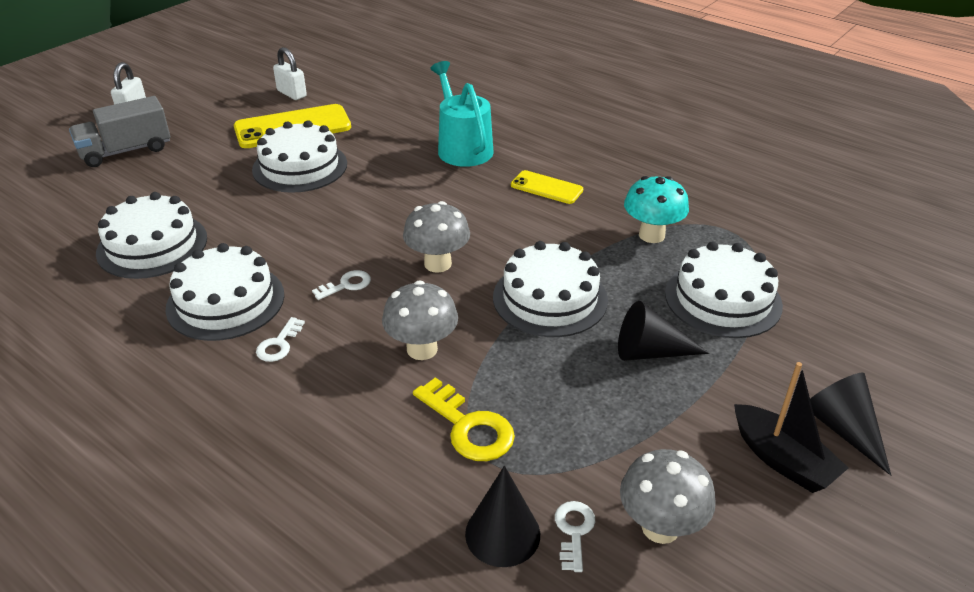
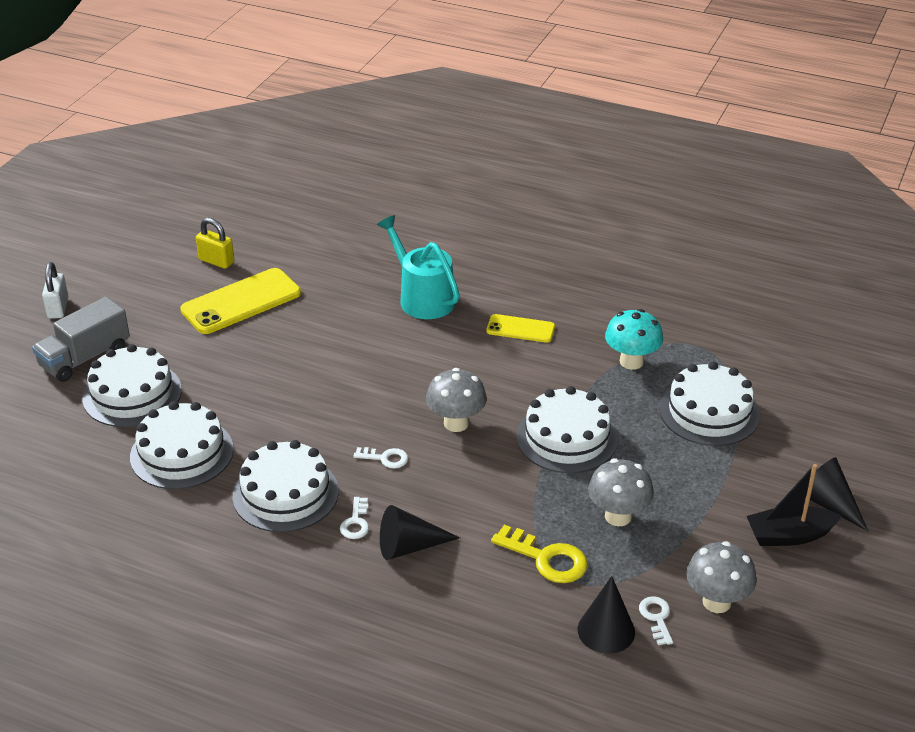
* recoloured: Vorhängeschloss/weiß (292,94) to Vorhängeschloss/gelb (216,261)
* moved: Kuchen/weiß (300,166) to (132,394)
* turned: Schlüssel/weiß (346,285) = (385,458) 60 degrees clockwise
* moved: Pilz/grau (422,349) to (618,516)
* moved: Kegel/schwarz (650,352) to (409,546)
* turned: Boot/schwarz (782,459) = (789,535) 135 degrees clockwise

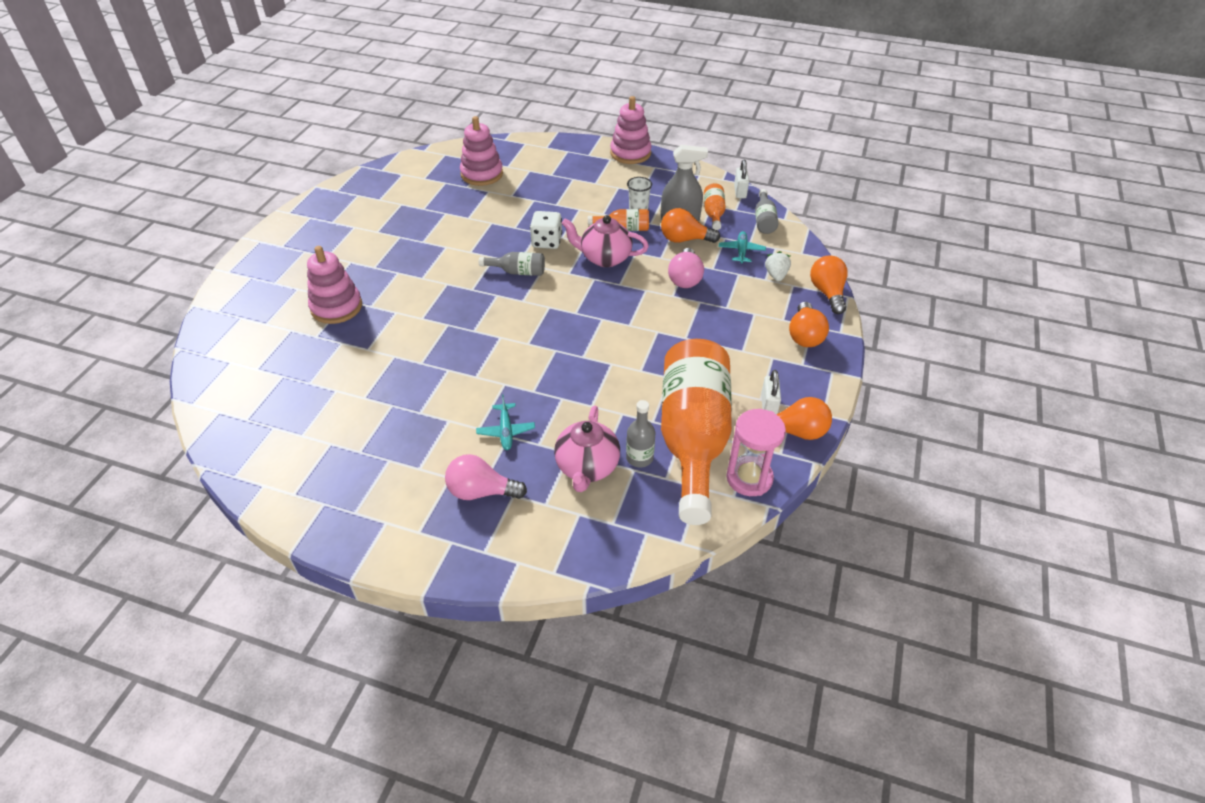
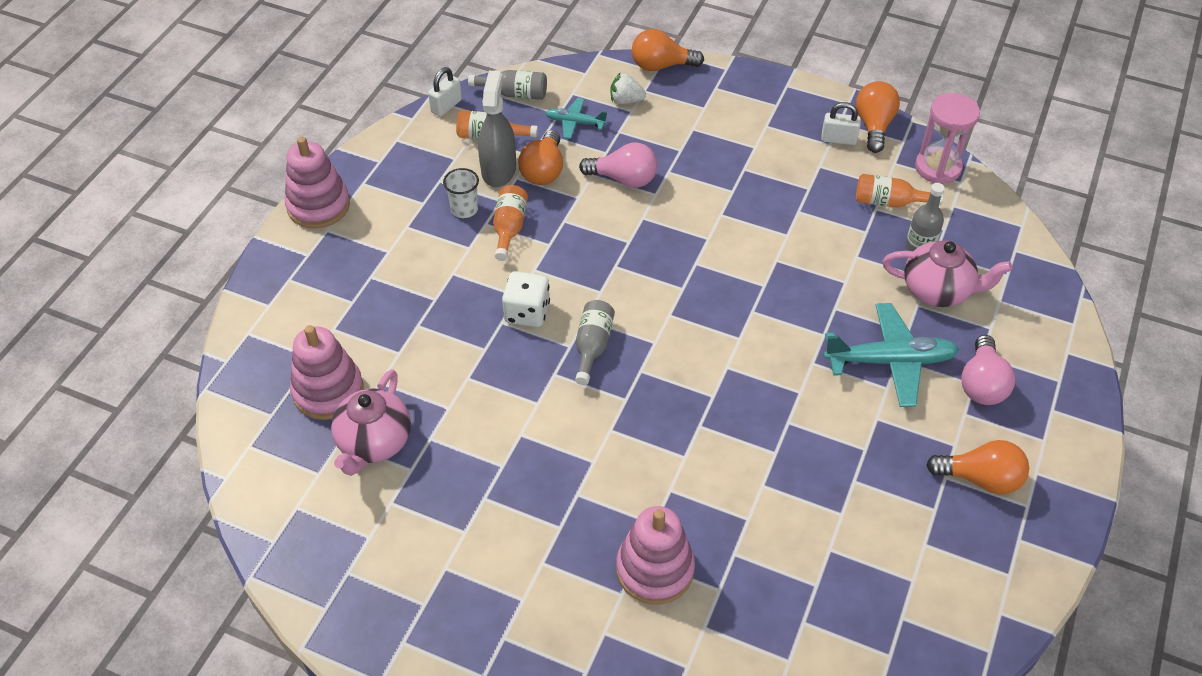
* turned: Vorhängeschloss/weiß (740,192) = (446,106) 60 degrees counterclockwise
* moved: Teekanne/rosa (605,258) to (374,443)
* moved: Glühbirne/orange (804,335) to (980,479)
* resized: Flasche/orange (693,438) = (889,202) x0.40
* resized: Flugzeug/türkis (506,431) = (890,361) x1.85

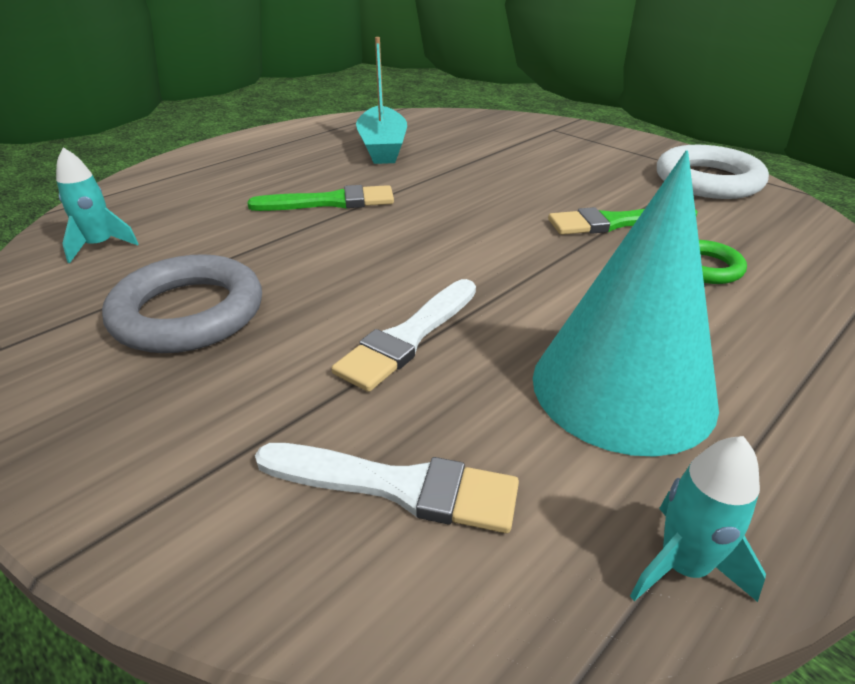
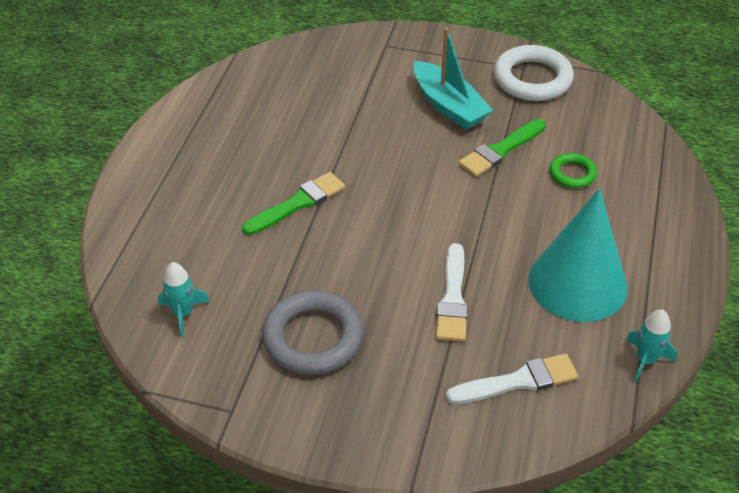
* moved: Boot/türkis (382,147) to (448,105)

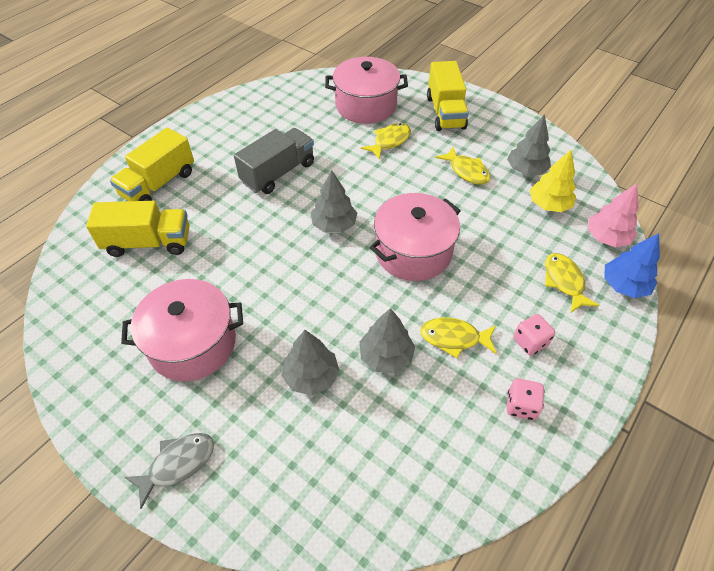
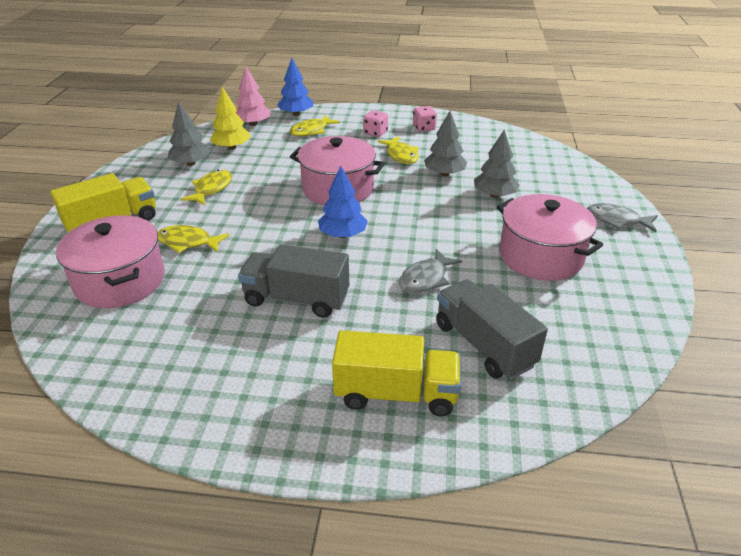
* recoloured: Baum/grau (334,225) to Baum/blau (343,235)
* recoloured: Lastwagen/gelb (148,243) to Lastwagen/grau (484,345)
* added: Fisch/grau (425,279)

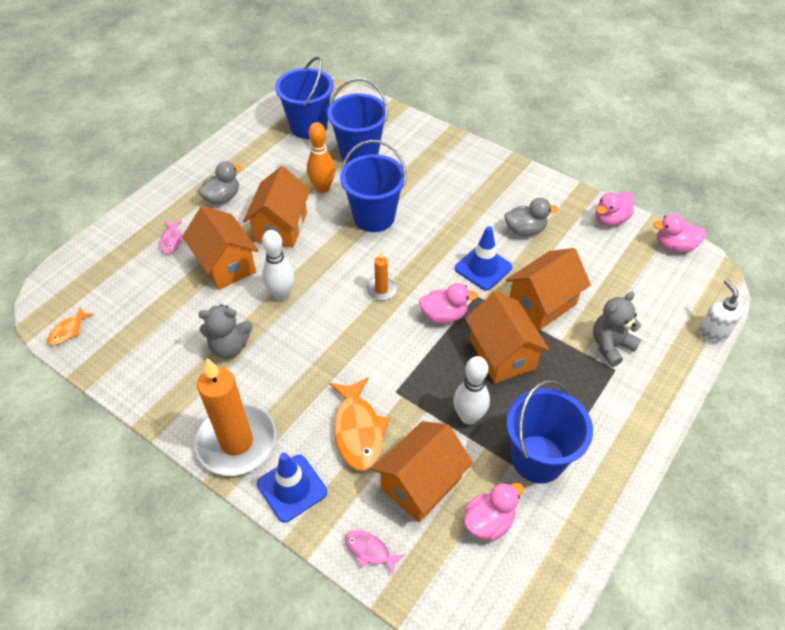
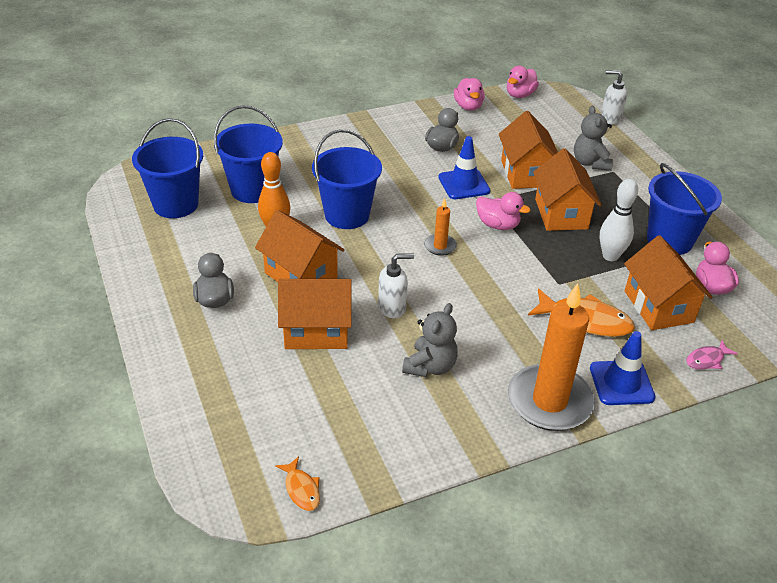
* removed: Fisch/rosa (172,240)
* replaced: Bowlingkegel/weiß (282,294) to Seifenspender/weiß (392,308)
* turned: Ente/rosa (444,315) = (497,225) 90 degrees clockwise
* turned: Haus/orange (502,354) = (561,214) 75 degrees clockwise

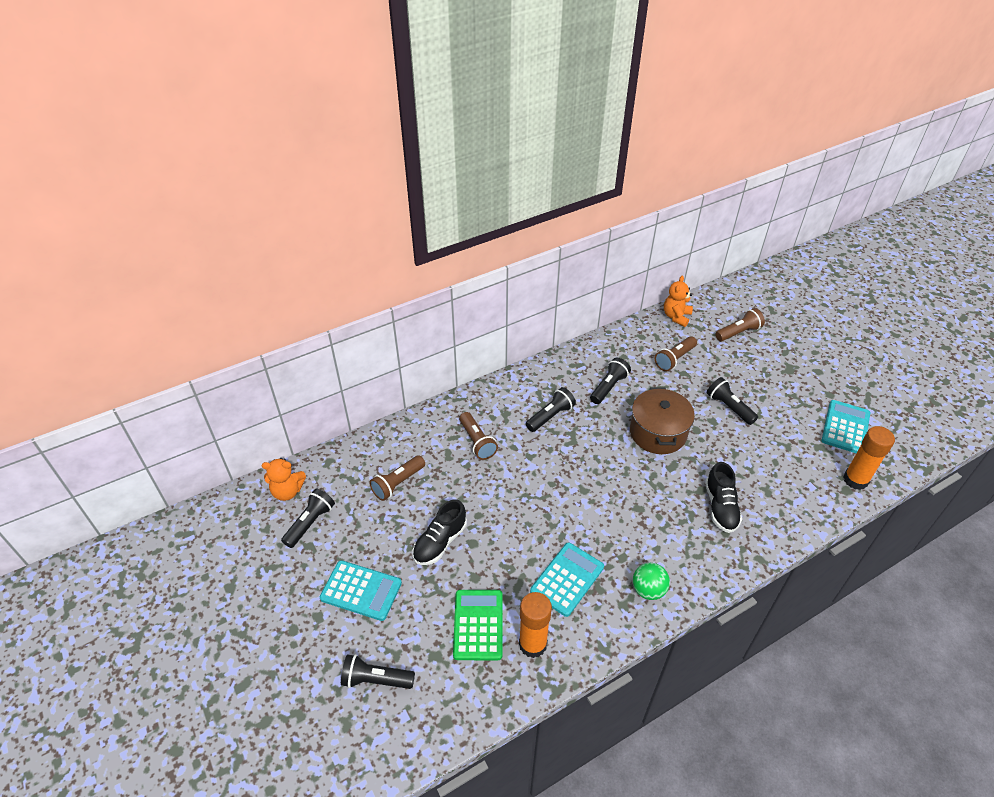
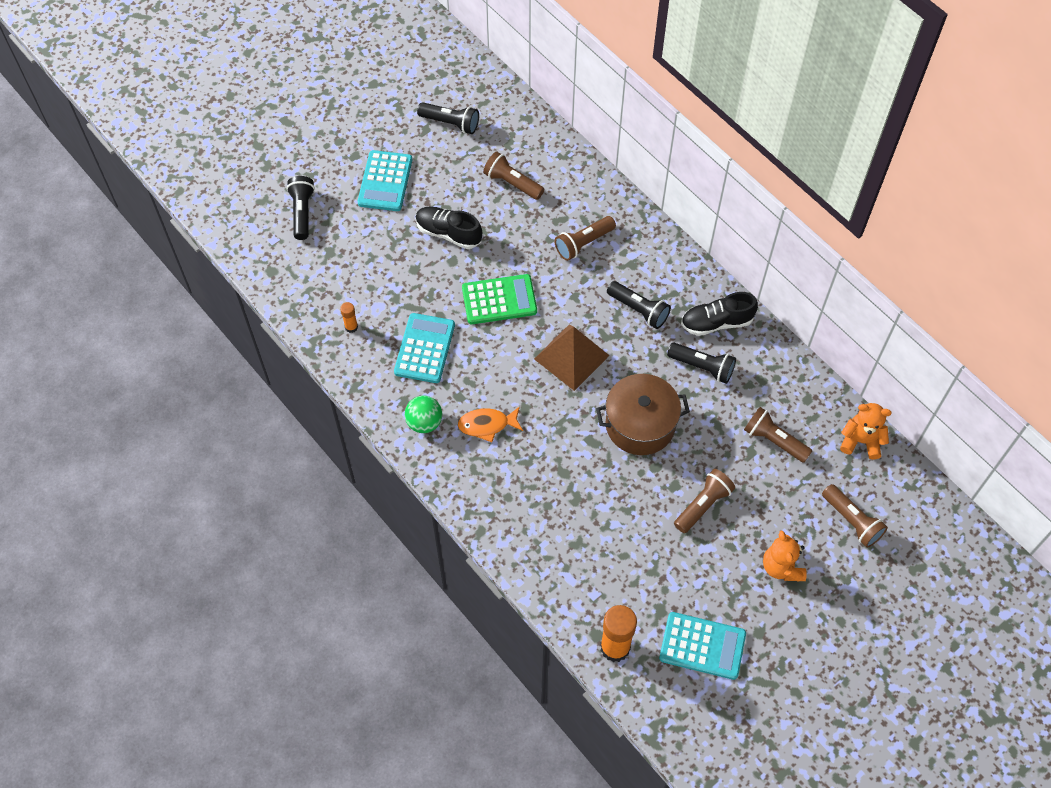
* recoloured: Taschenlampe/schwarz (729,407) to Taschenlampe/braun (703,505)
* moved: Teddybär/orange (287,491) to (781,567)
* moved: Schuh/schwarz (720,507) to (716,322)
* turned: Taschenrechner/türkis (567,579) = (425,348) 105 degrees counterclockwise
* moved: Taschenrechner/grün (478,625) to (499,300)
* resized: Klebestift/orange (532,644) = (351,327) x0.49
* added: Pyramide/braun (571,357)
* added: Fisch/orange (487,425)

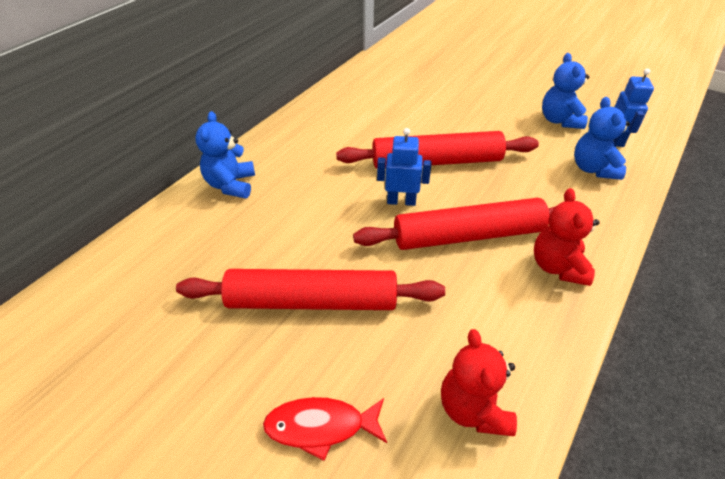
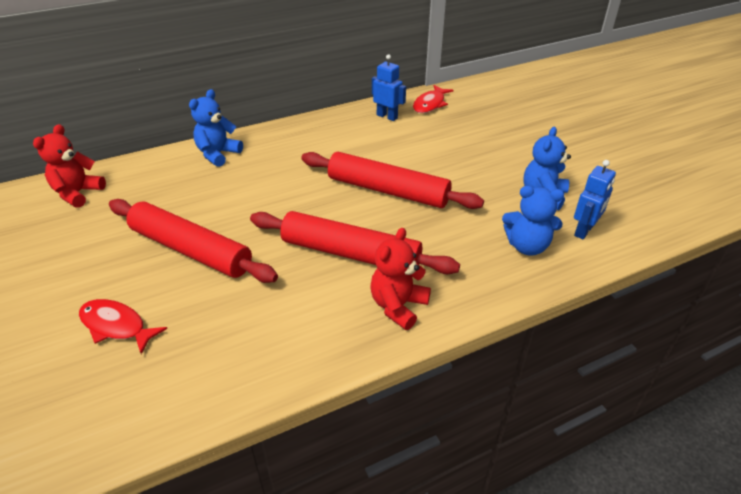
* turned: Teddybär/blau (593,169) = (527,246) 105 degrees counterclockwise
* moved: Roboter/blau (401,201) to (387,116)
* moved: Teddybär/rot (473,408) to (78,193)
* added: Fisch/rot (430,104)

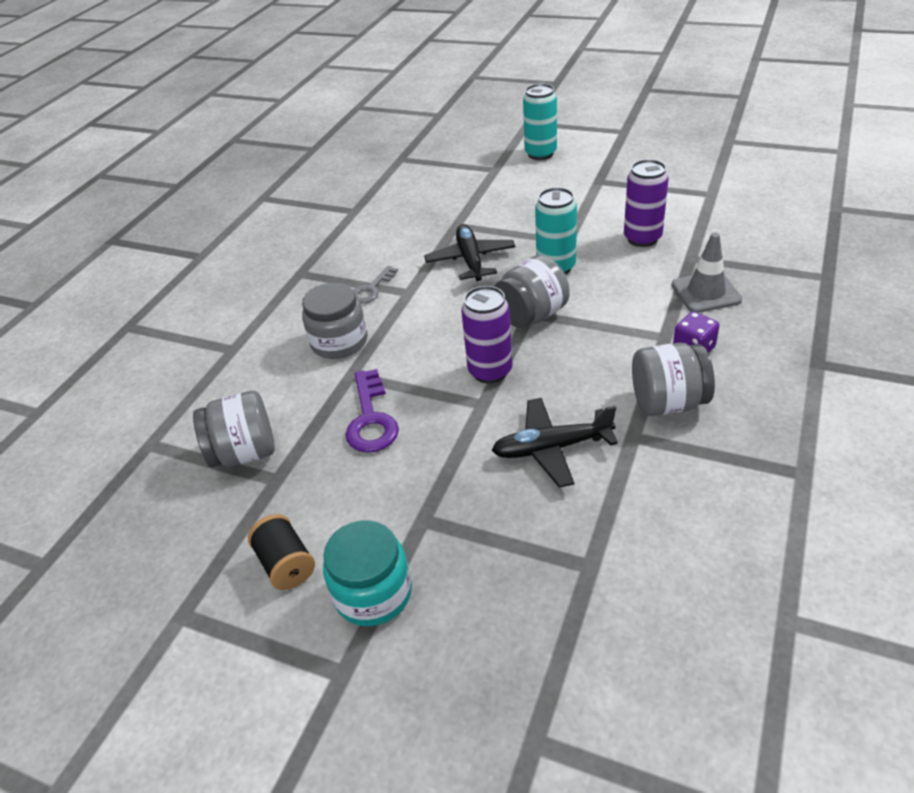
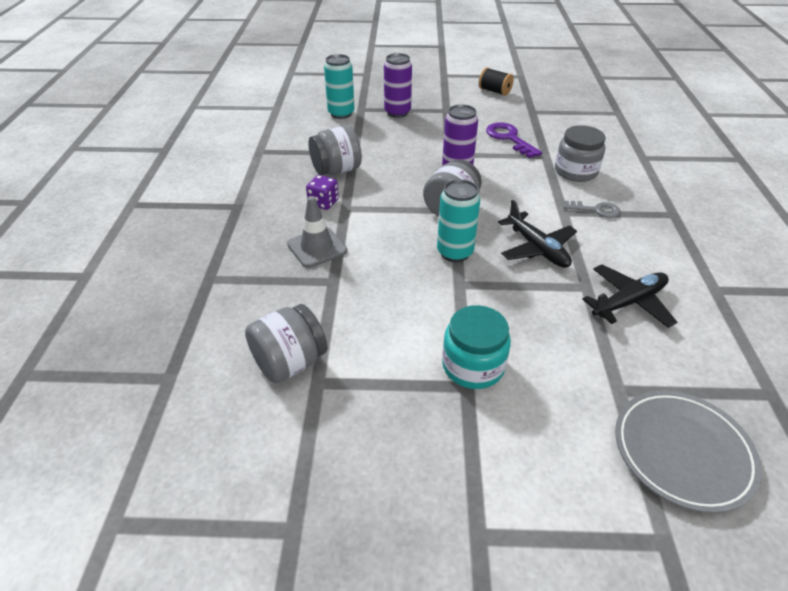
* moved: Dose/türkis (540,154) to (341,114)
* moved: Dose/lila (642,238) to (397,112)
* turned: Schlüssel/grau (371,289) = (596,210) 90 degrees clockwise
* moved: Einmachglas/grau (244,452) to (290,363)
* moved: Flugzeug/schwarz (551,448) to (629,302)
* moved: Einmachglas/türkis (373,593) to (473,366)
* added: Teller/grau (682,452)

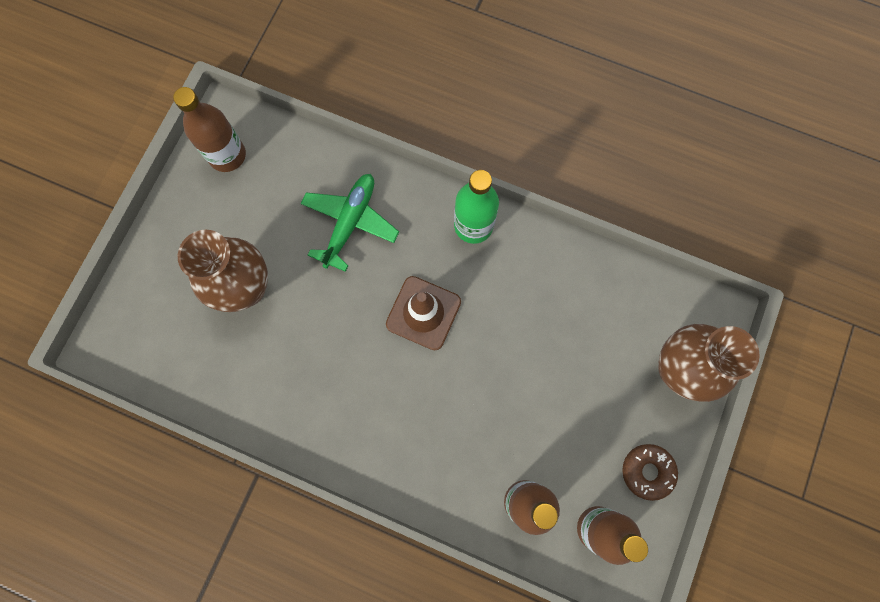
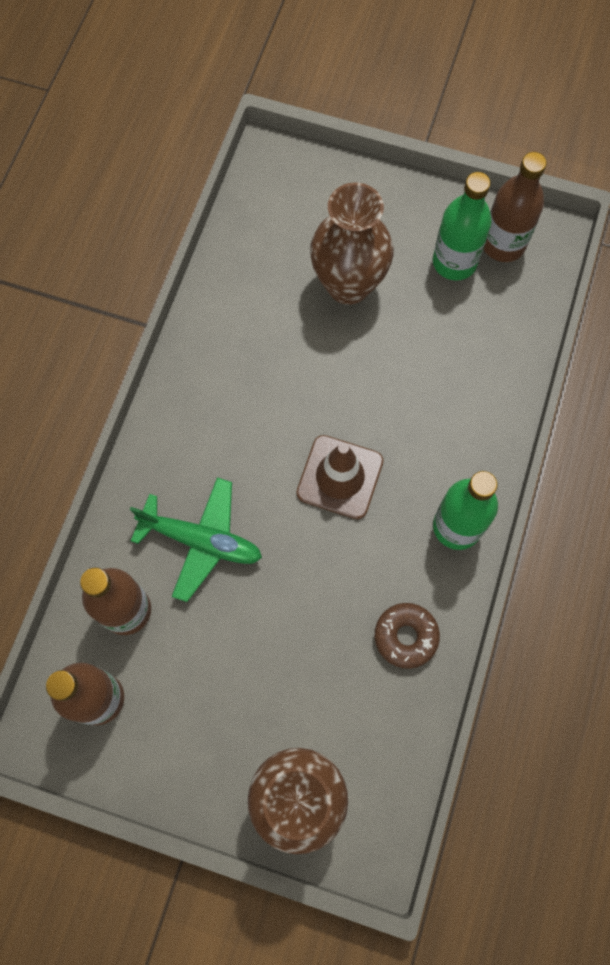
* moved: Flugzeug/grün (350,223) to (201,541)
* moved: Donut/braun (647,471) to (406,636)
* added: Flasche/grün (454,262)

